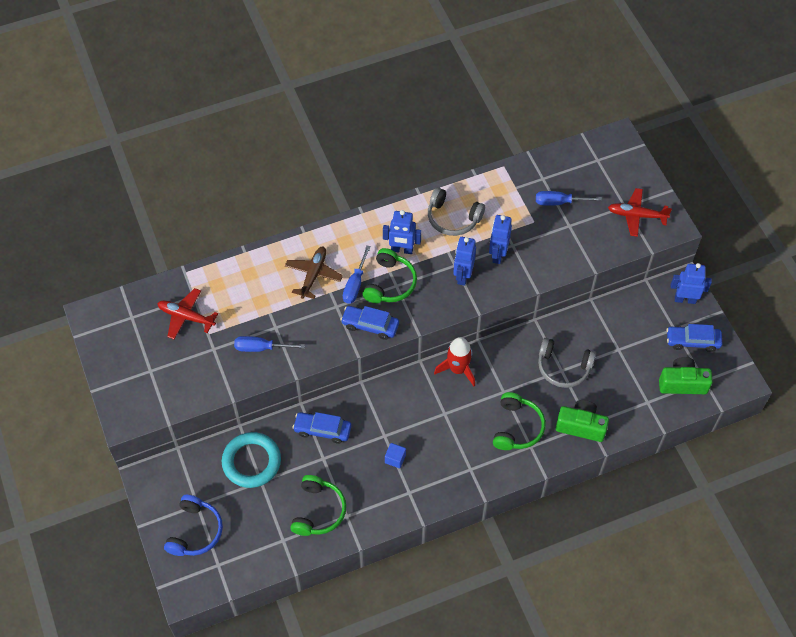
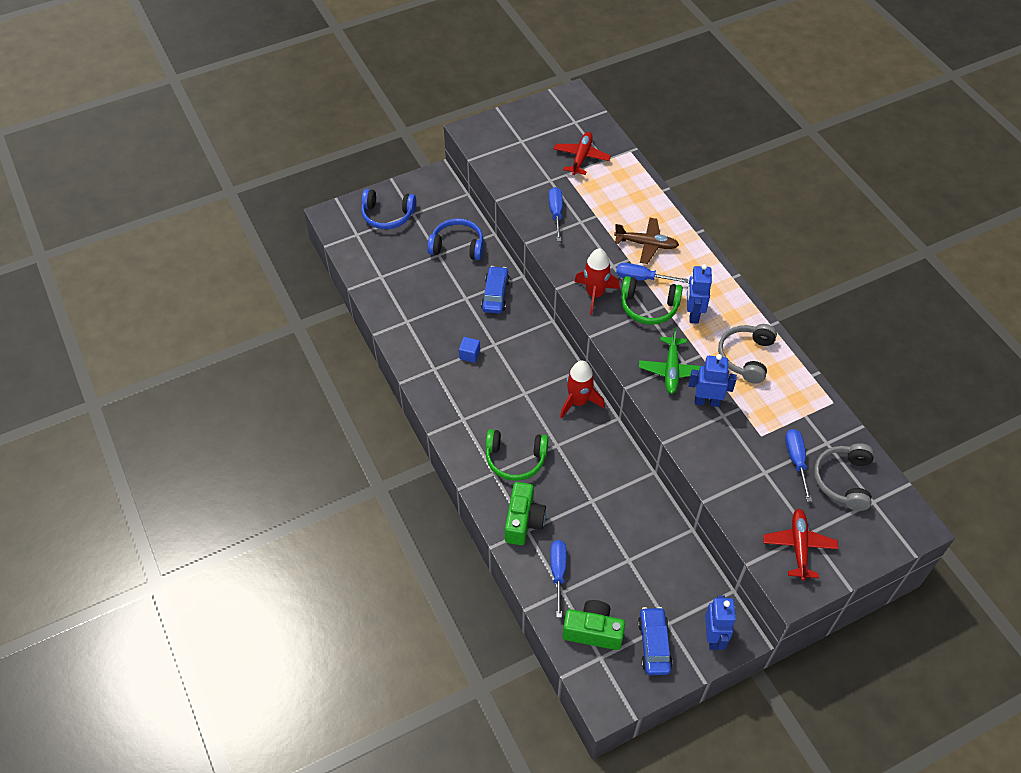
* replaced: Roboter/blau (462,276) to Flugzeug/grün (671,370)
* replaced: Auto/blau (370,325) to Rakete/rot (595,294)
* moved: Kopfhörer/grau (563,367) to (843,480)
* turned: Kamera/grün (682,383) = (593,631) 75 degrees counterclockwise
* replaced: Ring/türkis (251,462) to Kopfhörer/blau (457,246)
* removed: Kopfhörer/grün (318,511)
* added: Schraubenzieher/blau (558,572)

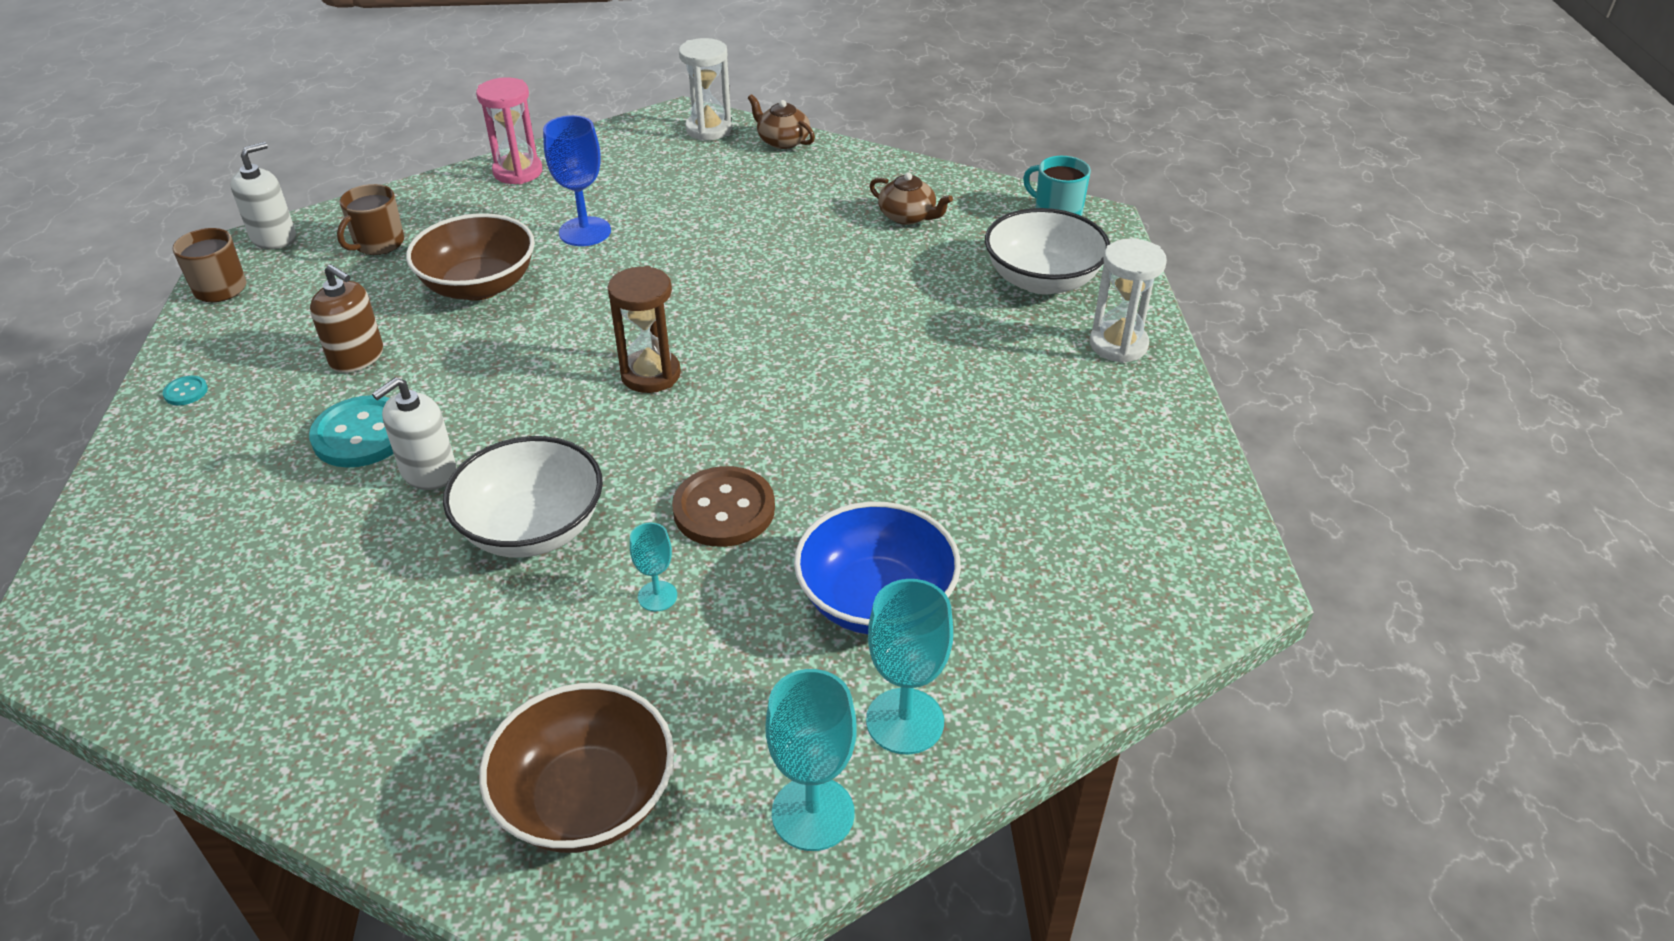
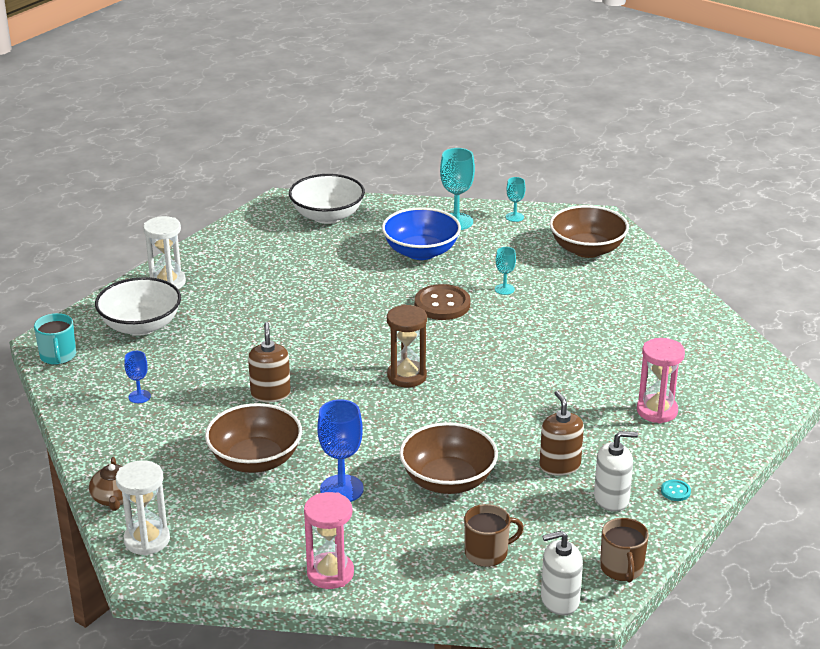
* replaced: Teekanne/braun (908,216) to Kelch/blau (139,396)
* moved: Seifenspender/weiß (428,472) to (611,499)
* removed: Knopf/türkis (362,434)
* moved: Schüssel/weiß (532,528) to (327,216)
* resized: Kelch/türkis (813,813) = (514,217) x0.55
* added: Seifenspender/braun (270,394)
* added: Sanduhr/rosa (657,411)
* added: Schüssel/braun (255,460)

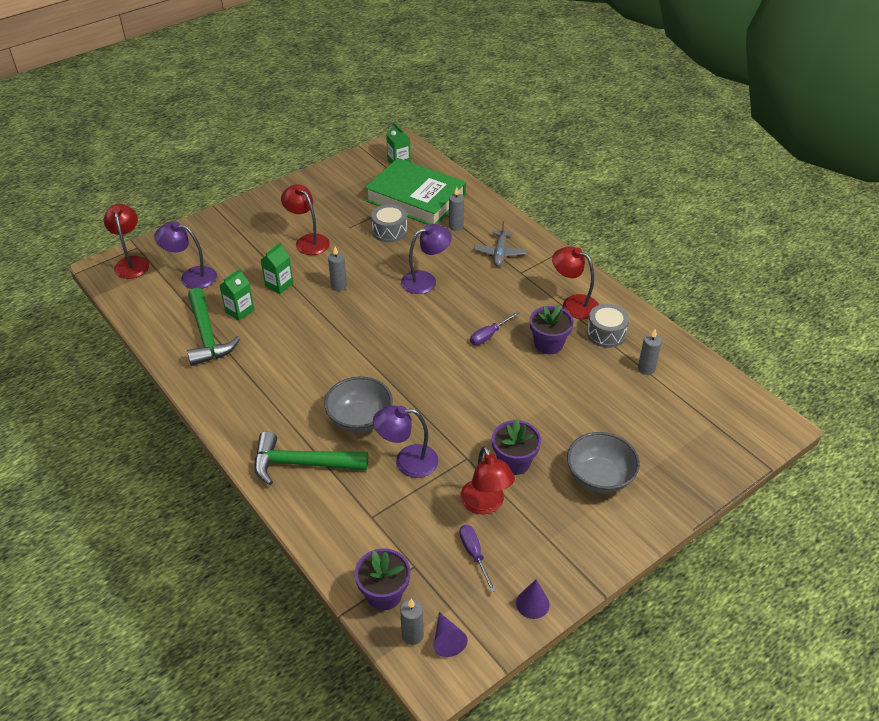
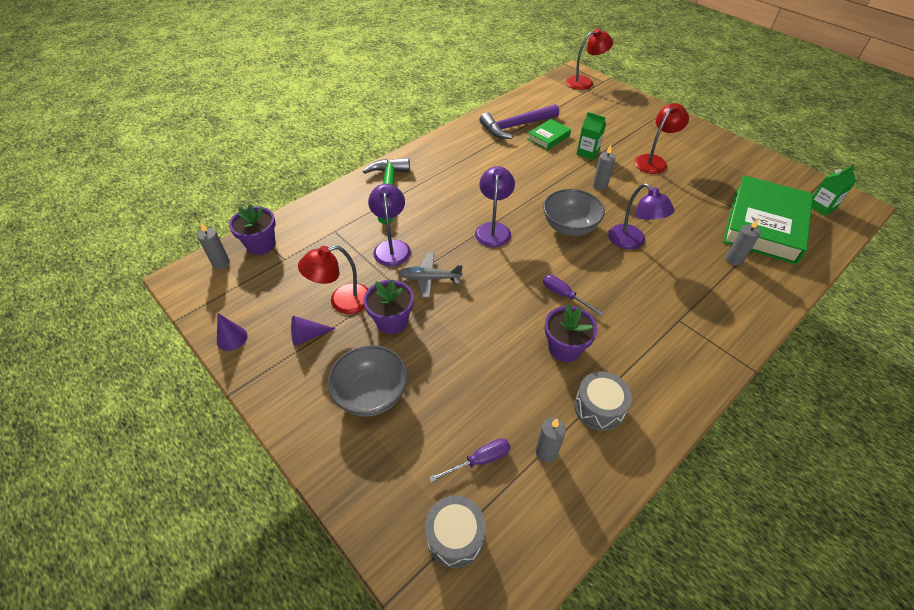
* moved: Trommel/grau (389,231) to (455,536)
* moved: Flugzeug/grau (500,253) to (429,278)
* moved: Lampe/lila (191,277) to (493,229)
* removed: Lampe/rot (573,304)
* replaced: Getränkekarton/grün (239,311) to Buch/grün (548,137)
* recoloured: Hammer/grün (207,335) to Hammer/lila (516,126)
* moved: Schüssel/grau (360,419) to (569,227)
* moved: Schraubenzieher/lila (474,554) to (480,460)
* moved: Kegel/lila (447,640) to (307,336)

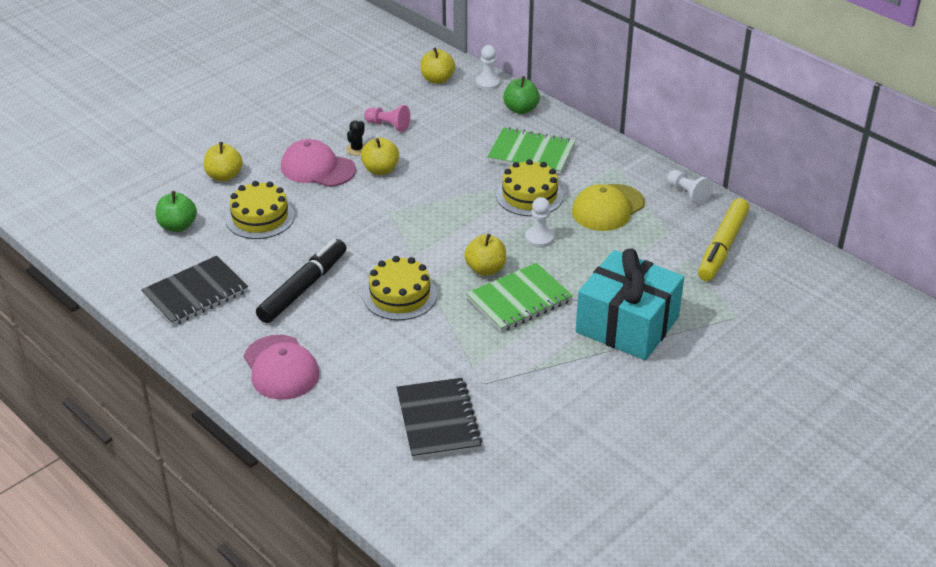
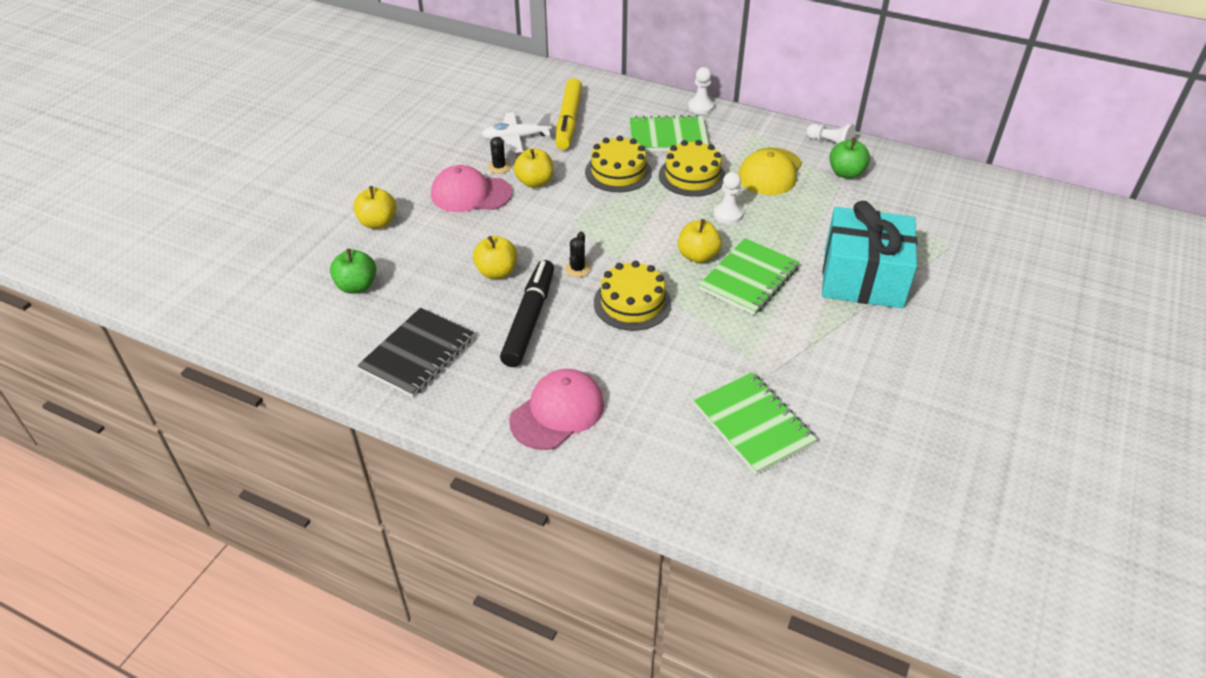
* moved: Bauer/weiß (488,83) to (700,107)
* moved: Apfel/gelb (437,79) to (496,272)
* moved: Apfel/grün (521,109) to (846,173)
* replaced: Bauer/rosa (388,125) to Flugzeug/weiß (516,138)
* moved: Kuchen/gelb (260,217) to (618,172)
* moved: Filzstift/gelb (722,246) to (569,120)
* turned: Kappe/rosa (281,368) = (557,412) 90 degrees counterclockwise
* recoloured: Notizbuch/schwarz (438,421) to Notizbuch/grün (753,425)
* added: Kaktus/schwarz (577,269)

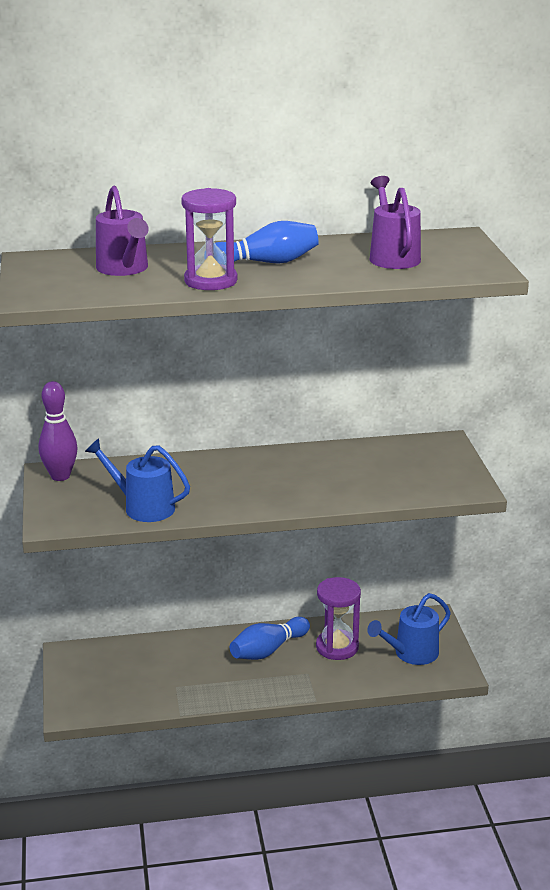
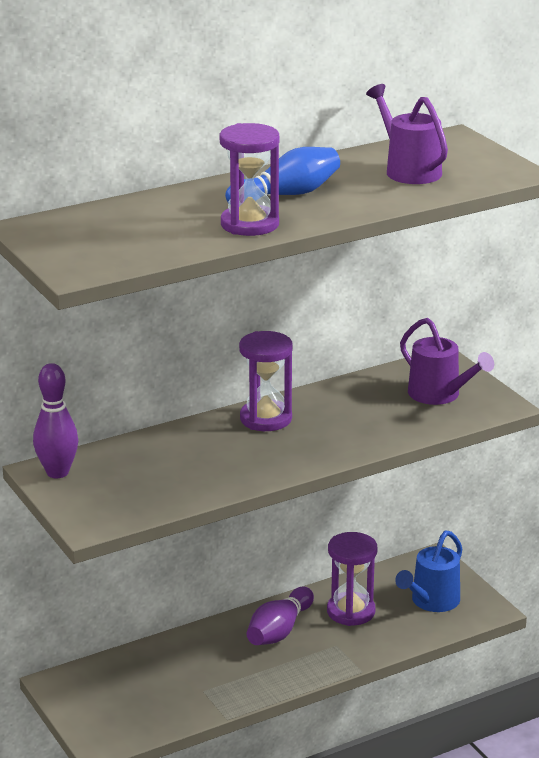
* moved: Gießkanne/lila (124,269) to (440,395)
* removed: Gießkanne/blau (142,507)
* recoloured: Bowlingkegel/blau (268,650) to Bowlingkegel/lila (279,630)
* added: Sanduhr/lila (266,419)

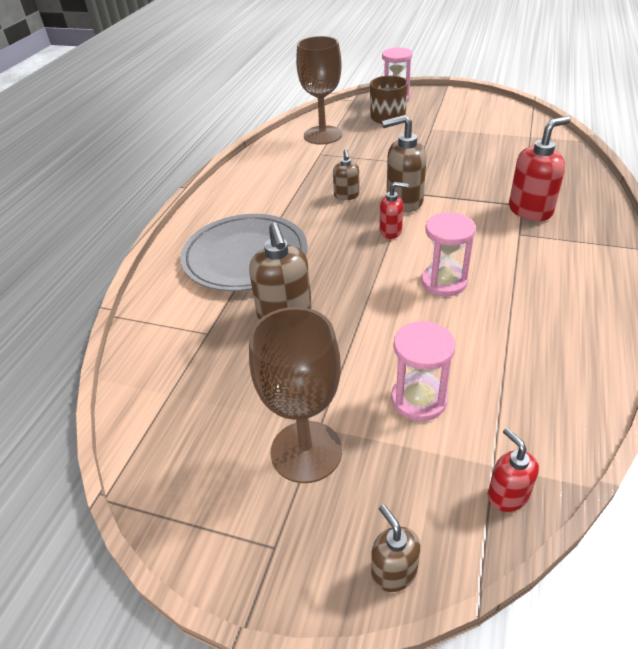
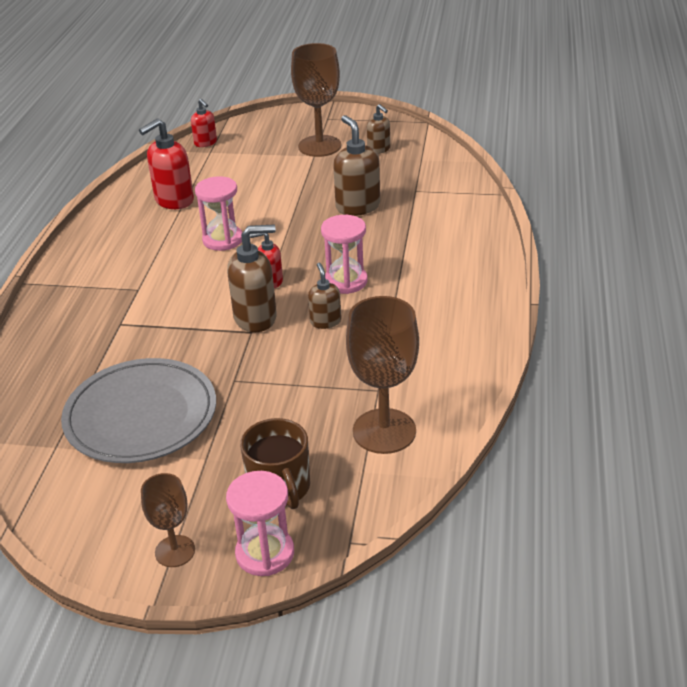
* moved: Seifenspender/rot (530,210) to (174,200)
* moved: Teller/grau (245,257) to (141,415)
* moved: Sanduhr/rosa (419,399) to (346,281)
* moved: Seifenspender/braun (393,572) to (379,149)
* added: Kelch/braun (175,551)

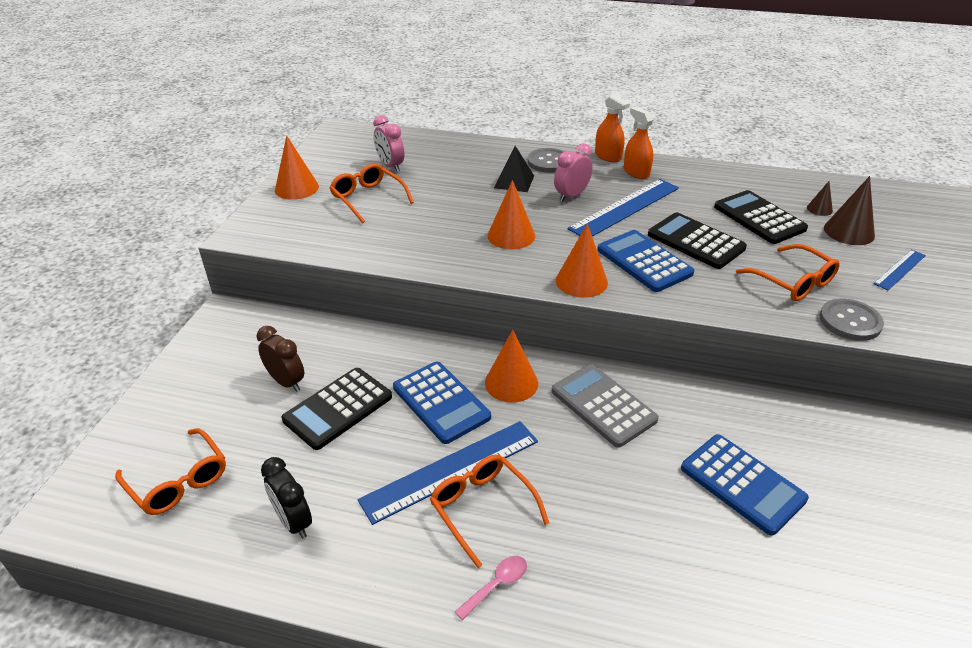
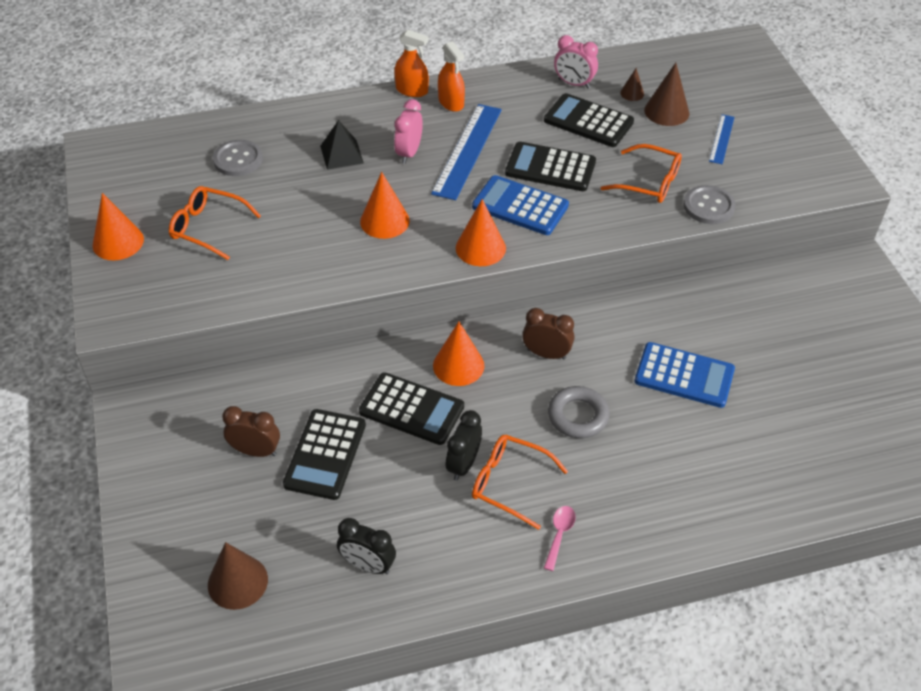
* turned: Sprühflasche/orange (636,172) = (451,102) 150 degrees counterclockwise
* moved: Wecker/rosa (390,166) to (573,83)
* moved: Knopf/grau (548,162) to (238,159)
* recoloured: Taschenrechner/blau (441,402) to Taschenrechner/schwarz (411,409)
* replaced: Taschenrechner/grau (603,405) to Wecker/braun (546,354)
* replaced: Lineal/blau (451,470) to Wecker/schwarz (463,464)
* replaced: Brille/orange (178,481) to Kegel/braun (237,582)
* added: Ring/grau (578,416)

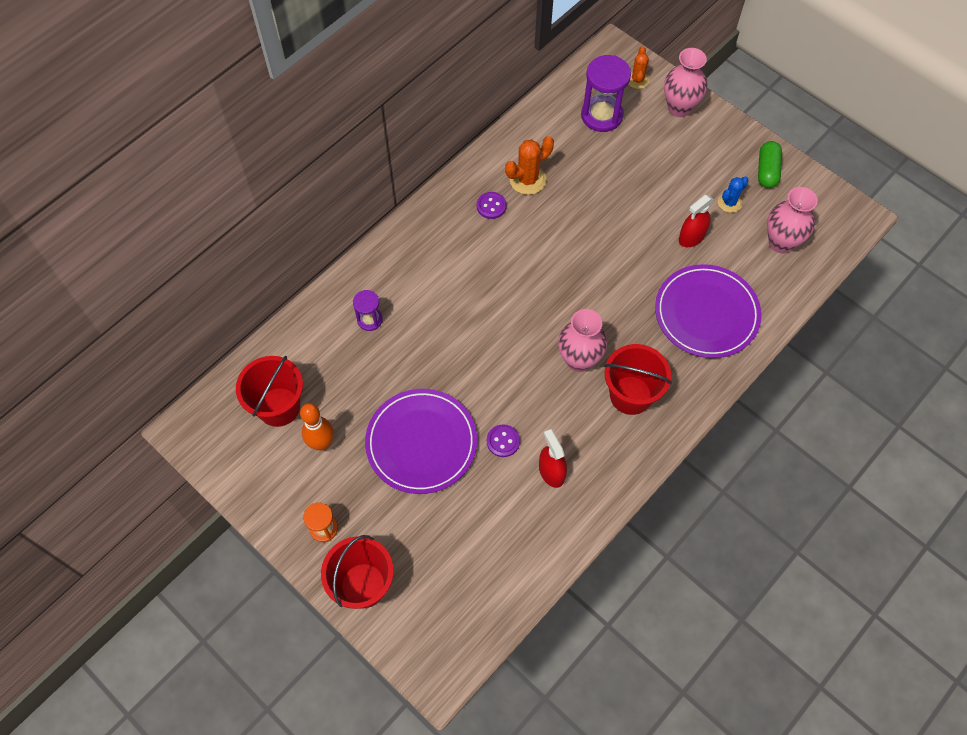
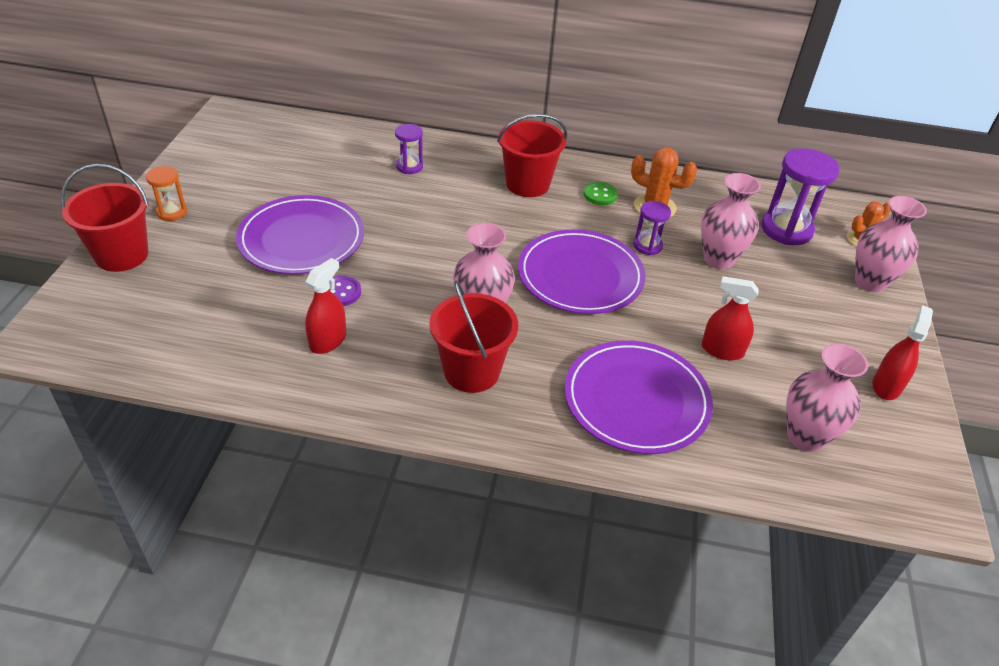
* replaced: Kapsel/grün (767,171) to Sprühflasche/rot (886,386)
* removed: Kaktus/blau (729,202)
* recoloured: Knopf/lila (491,206) to Knopf/grün (600,195)
* moved: Eimer/rot (279,407) to (527,184)
* removed: Bowlingkegel/orange (322,443)
* added: Vase/rosa (718,259)
* added: Sanduhr/lila (647,246)
* added: Teller/lila (580,276)

